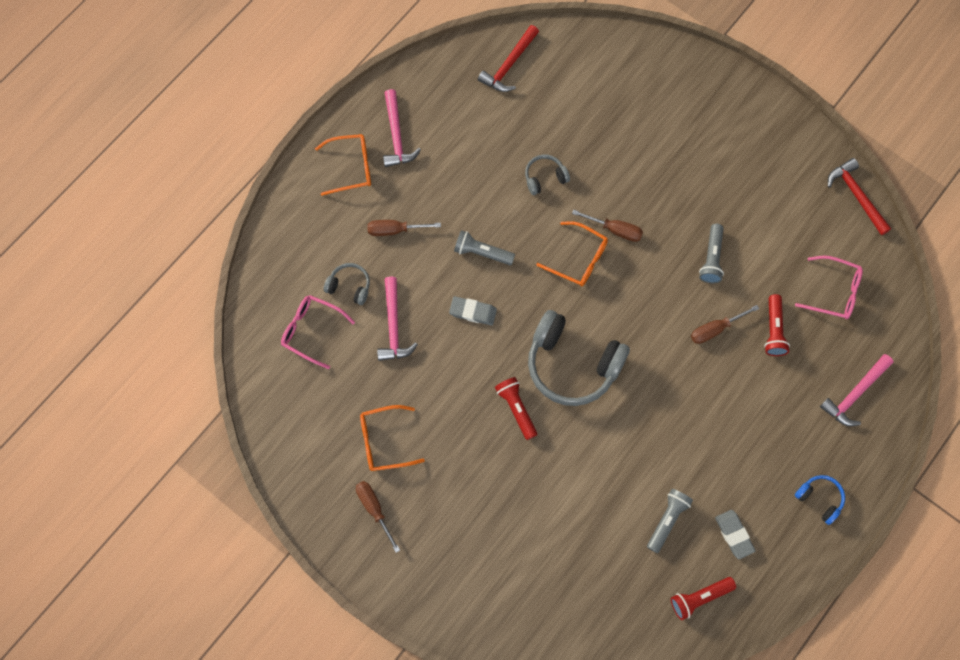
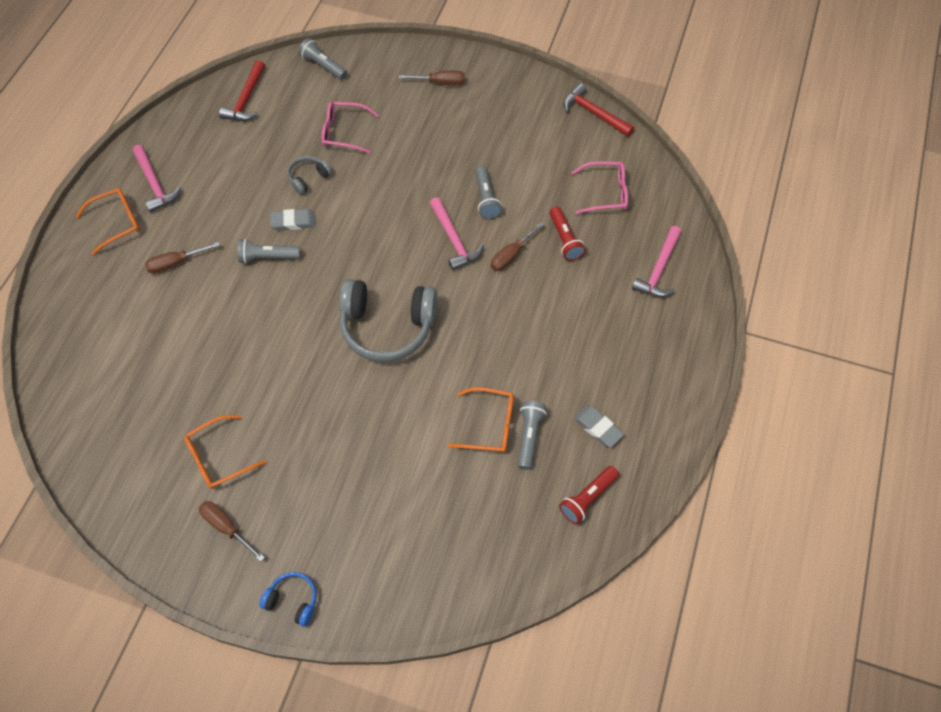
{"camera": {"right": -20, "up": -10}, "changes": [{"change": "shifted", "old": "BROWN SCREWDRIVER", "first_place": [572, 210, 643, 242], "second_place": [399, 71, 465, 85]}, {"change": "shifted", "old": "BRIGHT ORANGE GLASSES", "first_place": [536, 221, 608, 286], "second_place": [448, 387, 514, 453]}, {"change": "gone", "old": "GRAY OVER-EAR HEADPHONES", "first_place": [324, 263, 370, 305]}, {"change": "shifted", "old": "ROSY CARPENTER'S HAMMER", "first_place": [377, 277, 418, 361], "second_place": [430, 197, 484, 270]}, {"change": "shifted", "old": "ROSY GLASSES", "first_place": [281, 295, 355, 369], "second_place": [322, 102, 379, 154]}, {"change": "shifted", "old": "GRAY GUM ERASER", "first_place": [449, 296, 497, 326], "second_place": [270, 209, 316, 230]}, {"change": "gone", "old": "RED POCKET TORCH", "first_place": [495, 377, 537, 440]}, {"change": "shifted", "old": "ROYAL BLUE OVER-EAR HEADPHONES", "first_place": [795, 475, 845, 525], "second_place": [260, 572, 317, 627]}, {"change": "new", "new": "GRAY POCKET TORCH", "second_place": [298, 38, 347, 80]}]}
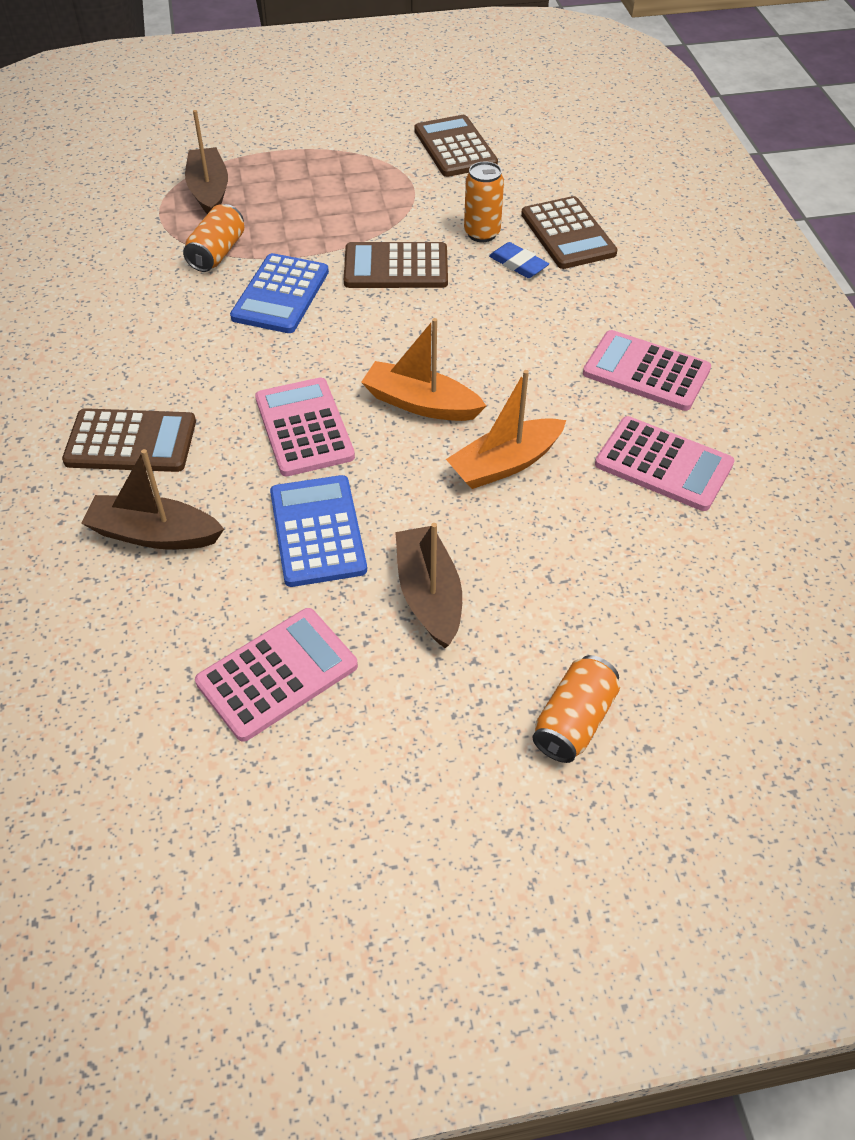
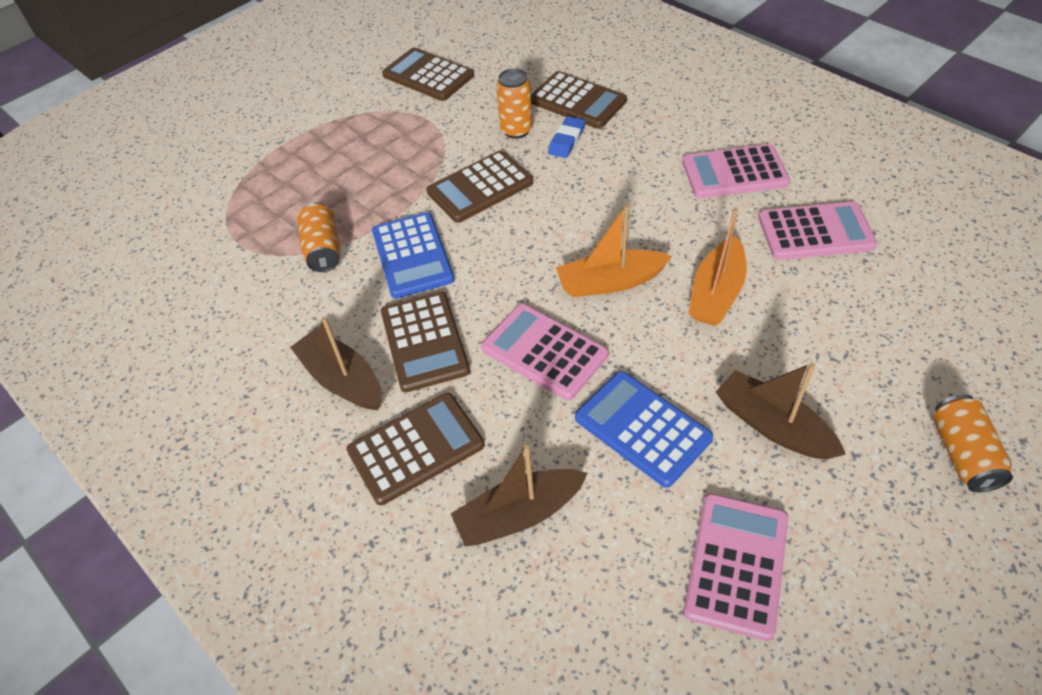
{"camera": {"right": -30, "up": 0}, "changes": [{"change": "shifted", "old": "BROWN BOAT", "first_place": [185, 110, 228, 214], "second_place": [290, 316, 382, 410]}, {"change": "rotated", "old": "ROYAL BLUE GUM ERASER", "first_place": [489, 242, 549, 278], "second_place": [548, 116, 585, 158], "degrees": -75}, {"change": "new", "new": "BROWN POCKET CALCULATOR", "second_place": [381, 291, 470, 392]}]}
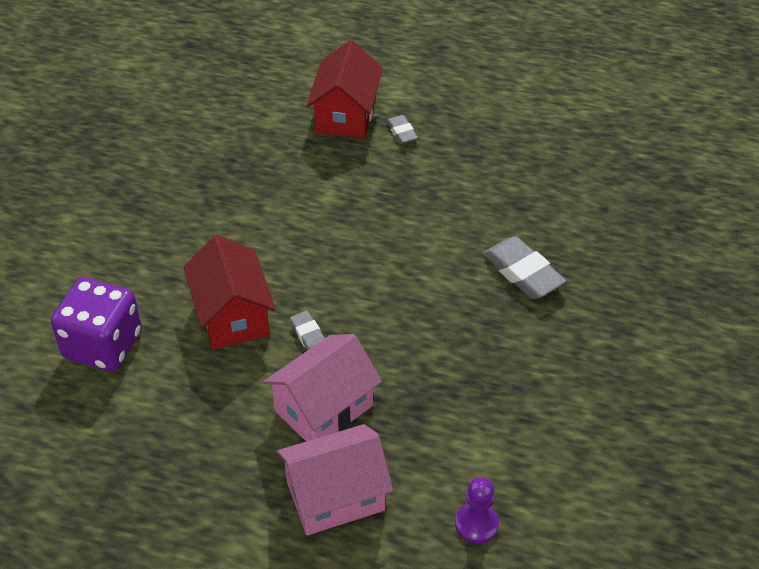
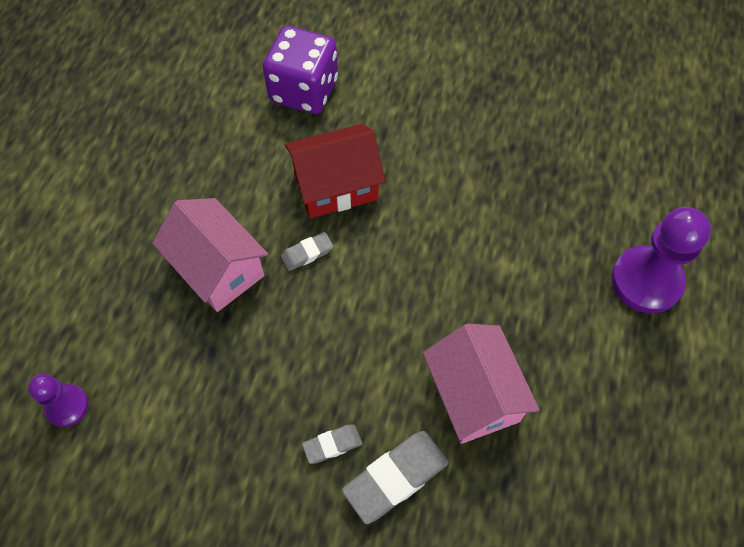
{"camera": {"right": 90, "up": 15}, "changes": [{"change": "swapped", "old": "RED HOUSE", "new": "VIOLET GAME PAWN", "first_place": [306, 40, 383, 138], "second_place": [611, 207, 711, 314]}, {"change": "shifted", "old": "GRAY GUM ERASER", "first_place": [386, 115, 418, 144], "second_place": [302, 424, 362, 464]}, {"change": "shifted", "old": "ROSY HOUSE", "first_place": [277, 424, 393, 535], "second_place": [423, 324, 539, 444]}]}
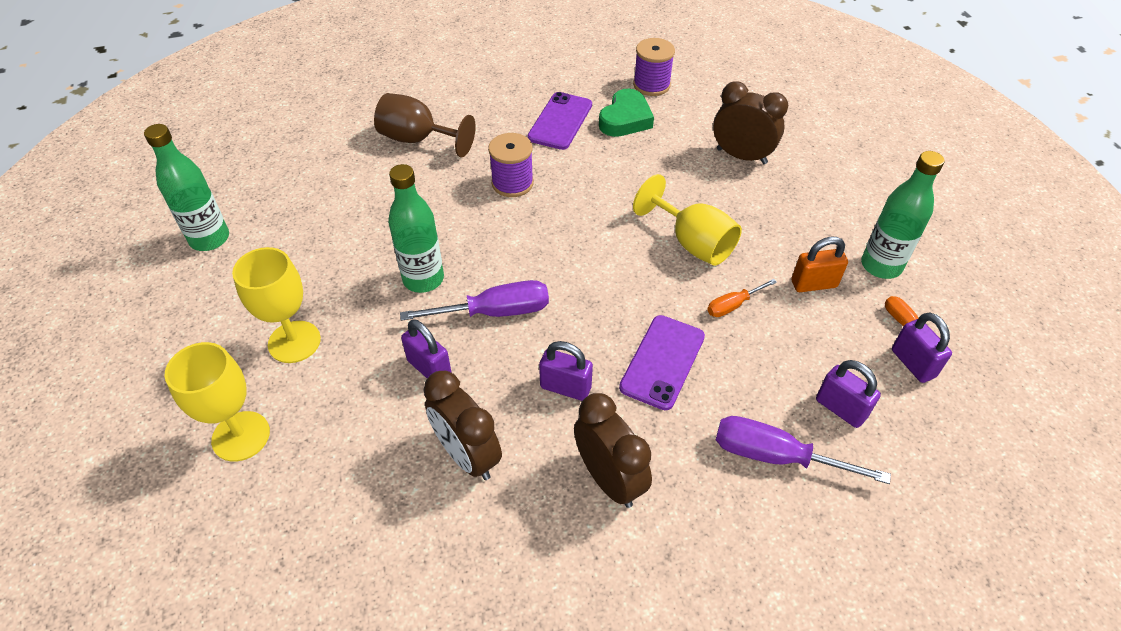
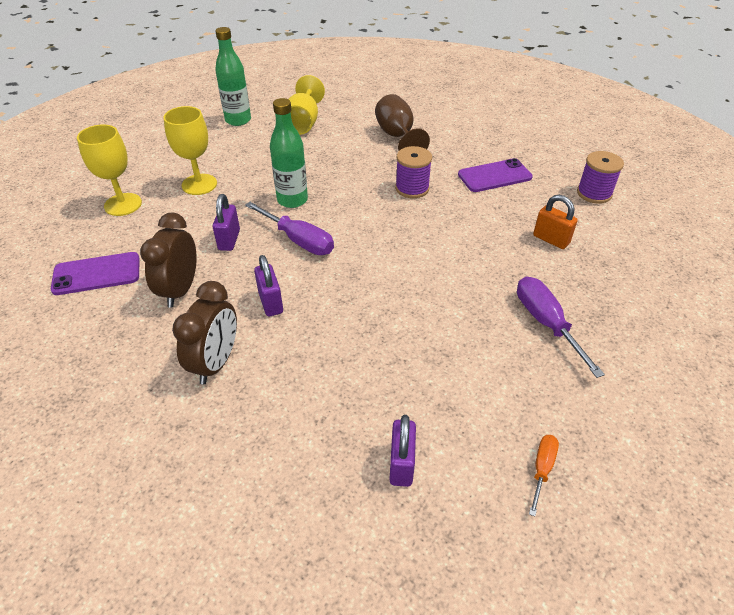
{"camera": {"right": 50, "up": -5}, "changes": [{"change": "gone", "old": "BROWN ALARM CLOCK", "first_place": [713, 81, 788, 164]}, {"change": "gone", "old": "EMERALD LOVE HEART", "first_place": [599, 89, 654, 137]}, {"change": "gone", "old": "EMERALD FLASK", "first_place": [861, 151, 945, 279]}, {"change": "shifted", "old": "BRIGHT YELLOW CHALICE", "first_place": [633, 174, 742, 266], "second_place": [289, 75, 325, 135]}, {"change": "shifted", "old": "BRIGHT ORANGE PADLOCK", "first_place": [791, 237, 848, 292], "second_place": [533, 195, 578, 249]}, {"change": "gone", "old": "BRIGHT ORANGE SCREWDRIVER", "first_place": [707, 279, 777, 317]}, {"change": "gone", "old": "VIOLET PADLOCK", "first_place": [892, 312, 952, 383]}, {"change": "shifted", "old": "VIOLET PHONE", "first_place": [619, 315, 705, 410], "second_place": [51, 252, 140, 295]}, {"change": "shifted", "old": "VIOLET SCREWDRIVER", "first_place": [716, 416, 891, 484], "second_place": [517, 277, 605, 378]}]}
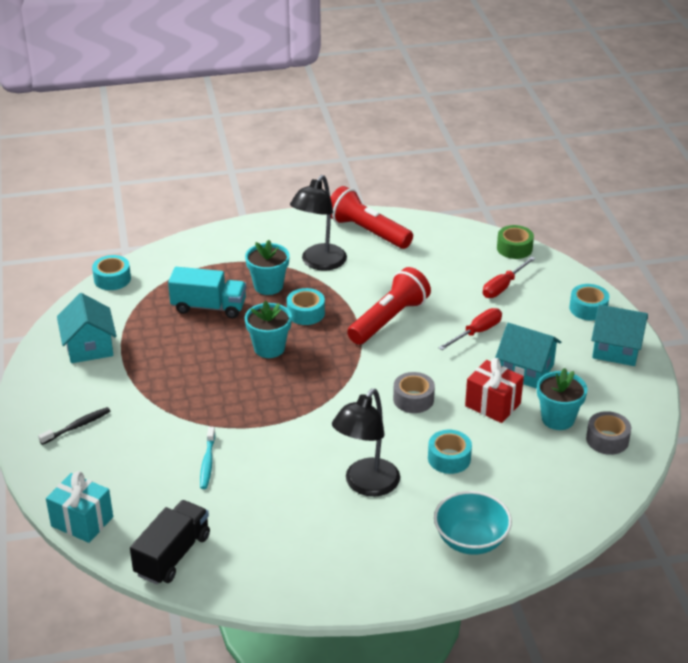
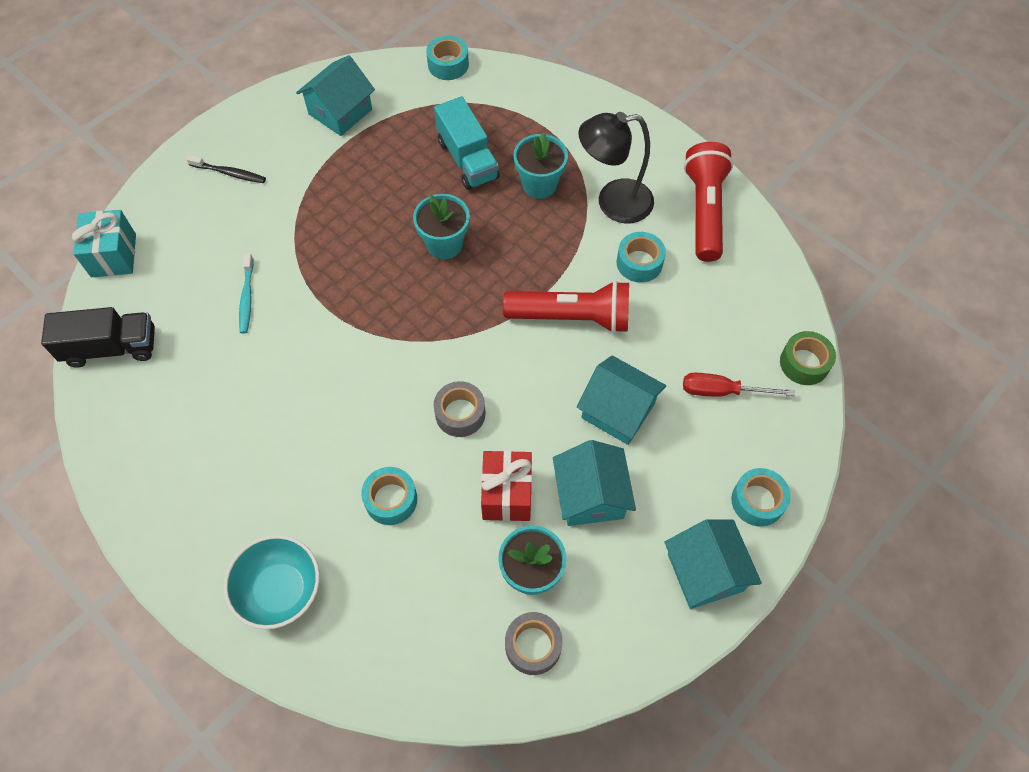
{"camera": {"right": 55, "up": 25}, "changes": [{"change": "shifted", "old": "TURQUOISE STICKY TAPE", "first_place": [287, 288, 325, 325], "second_place": [617, 232, 666, 283]}, {"change": "swapped", "old": "RED SCREWDRIVER", "new": "TURQUOISE HOUSE", "first_place": [438, 308, 502, 350], "second_place": [577, 355, 666, 445]}, {"change": "gone", "old": "EBONY DESK LAMP", "first_place": [332, 389, 400, 497]}, {"change": "rotated", "old": "TURQUOISE DENTAL BRUSH", "first_place": [200, 427, 215, 489], "second_place": [239, 253, 254, 334], "degrees": -60}]}
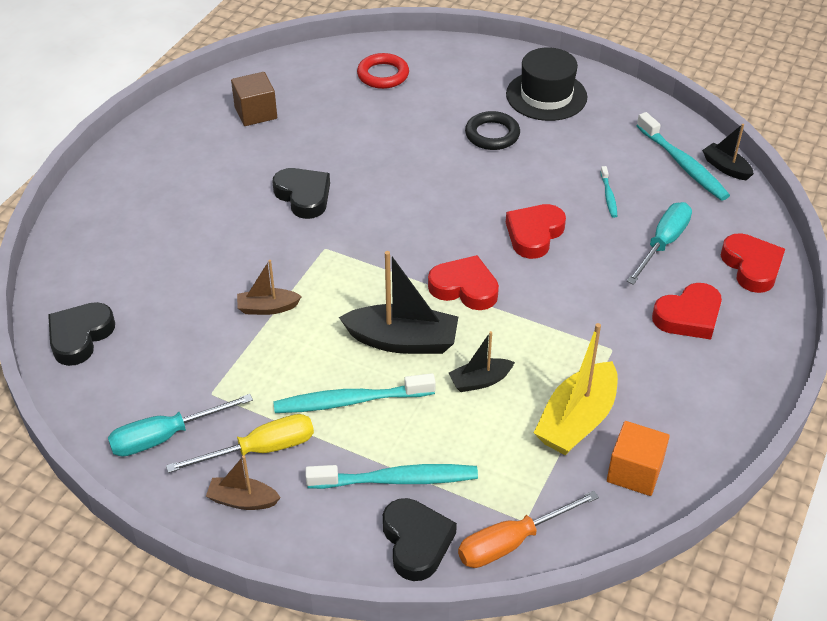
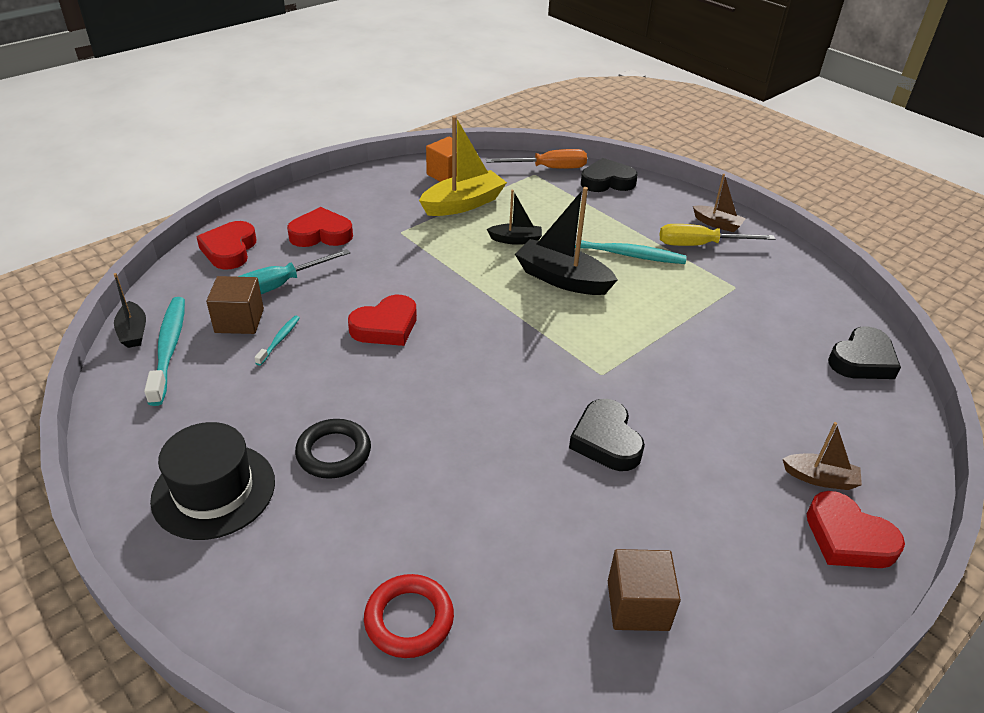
{"camera": {"right": -160, "up": -5}, "changes": [{"change": "shifted", "old": "RED LOVE HEART", "first_place": [428, 255, 499, 310], "second_place": [807, 491, 905, 568]}, {"change": "shifted", "old": "BROWN BOAT", "first_place": [237, 260, 302, 315], "second_place": [783, 422, 862, 490]}, {"change": "gone", "old": "TURQUOISE SCREWDRIVER", "first_place": [108, 394, 253, 457]}, {"change": "gone", "old": "TURQUOISE DENTAL BRUSH", "first_place": [305, 464, 478, 489]}, {"change": "rotated", "old": "EBONY LOVE HEART", "first_place": [383, 498, 457, 581], "second_place": [581, 158, 638, 192], "degrees": 75}, {"change": "new", "new": "BROWN CUBE", "second_place": [206, 276, 264, 334]}]}
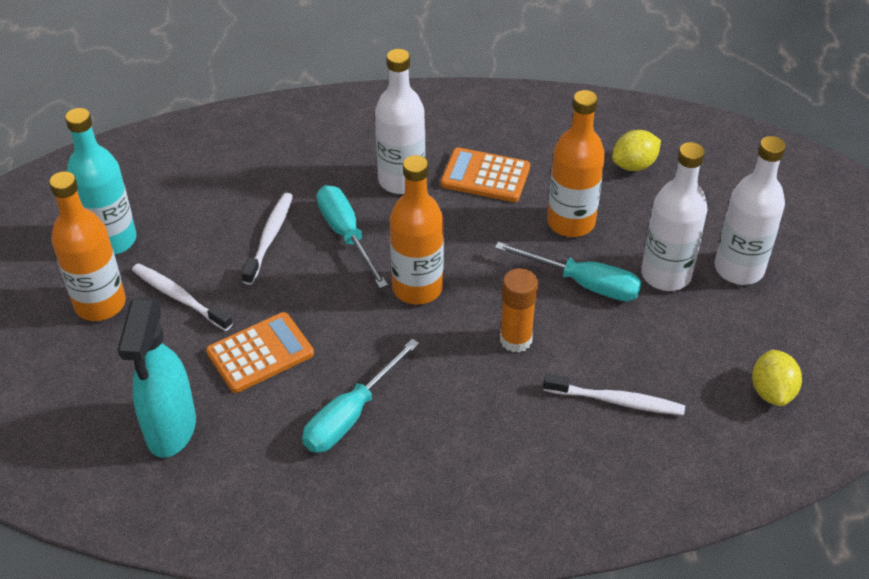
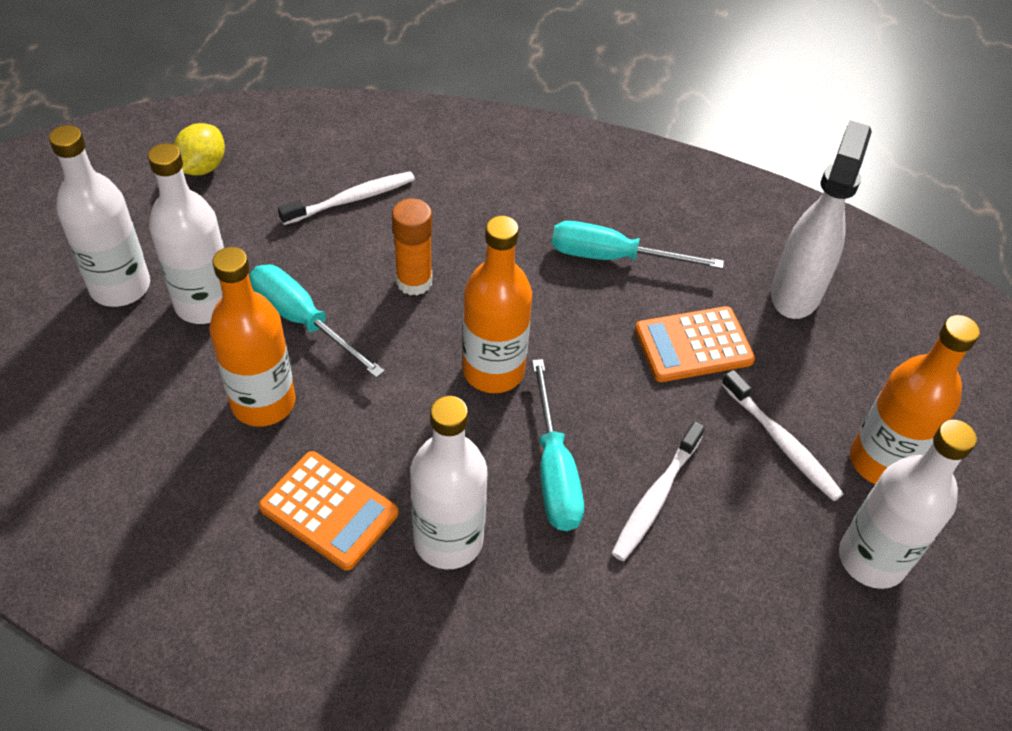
{"camera": {"right": -165, "up": 5}, "changes": [{"change": "repainted", "old": "TURQUOISE FLASK", "new": "WHITE FLASK", "first_place": [65, 108, 137, 255], "second_place": [839, 420, 977, 589]}, {"change": "gone", "old": "BRIGHT YELLOW CITRUS FRUIT", "first_place": [612, 130, 661, 171]}, {"change": "repainted", "old": "TURQUOISE SPRAY BOTTLE", "new": "WHITE SPRAY BOTTLE", "first_place": [117, 298, 196, 458], "second_place": [771, 120, 872, 319]}, {"change": "rotated", "old": "TURQUOISE SCREWDRIVER", "first_place": [302, 339, 419, 453], "second_place": [552, 221, 724, 269], "degrees": -135}, {"change": "rotated", "old": "WHITE DENTAL BRUSH", "first_place": [543, 374, 685, 415], "second_place": [278, 171, 415, 225], "degrees": 120}]}
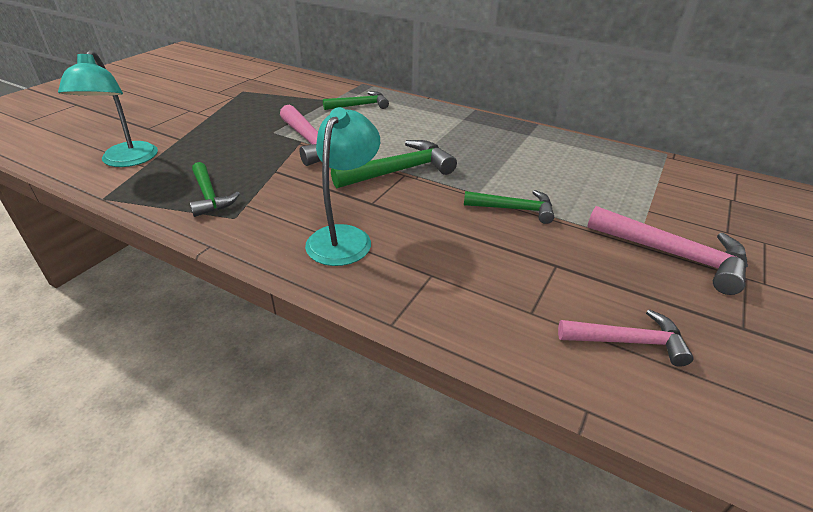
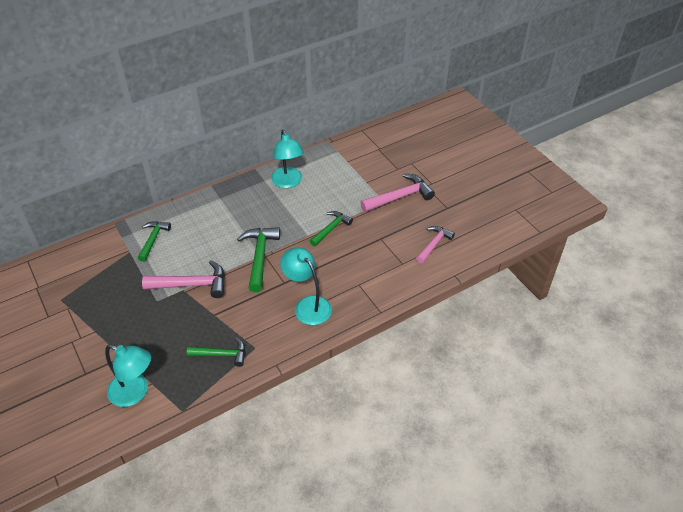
{"camera": {"right": -60, "up": 10}, "changes": [{"change": "new", "new": "TURQUOISE DESK LAMP", "second_place": [271, 130, 304, 188]}]}
